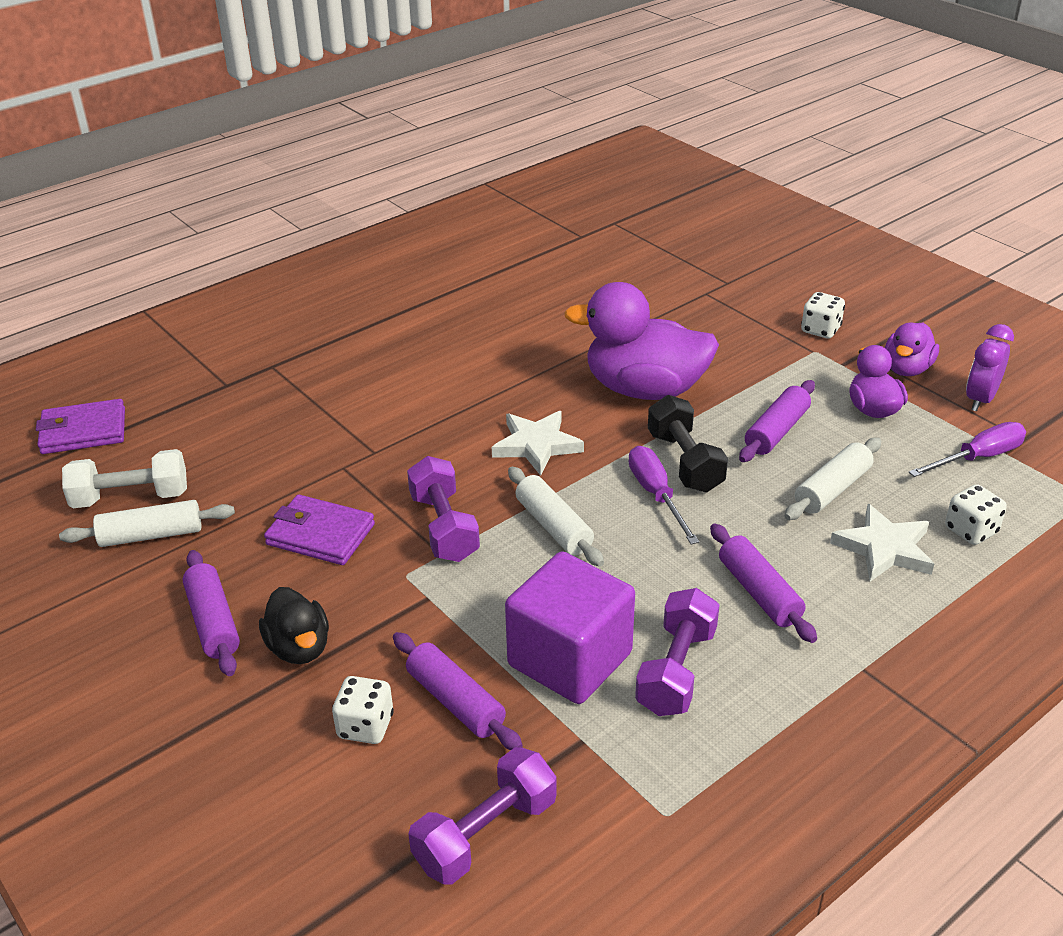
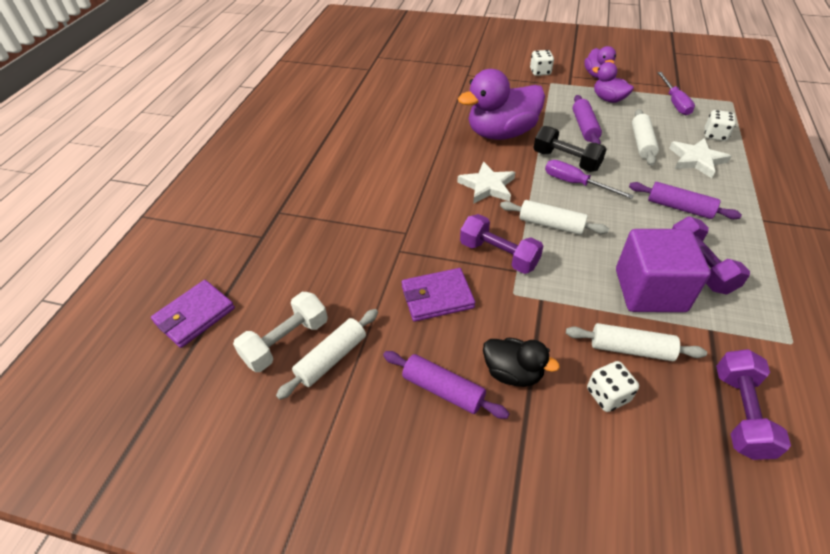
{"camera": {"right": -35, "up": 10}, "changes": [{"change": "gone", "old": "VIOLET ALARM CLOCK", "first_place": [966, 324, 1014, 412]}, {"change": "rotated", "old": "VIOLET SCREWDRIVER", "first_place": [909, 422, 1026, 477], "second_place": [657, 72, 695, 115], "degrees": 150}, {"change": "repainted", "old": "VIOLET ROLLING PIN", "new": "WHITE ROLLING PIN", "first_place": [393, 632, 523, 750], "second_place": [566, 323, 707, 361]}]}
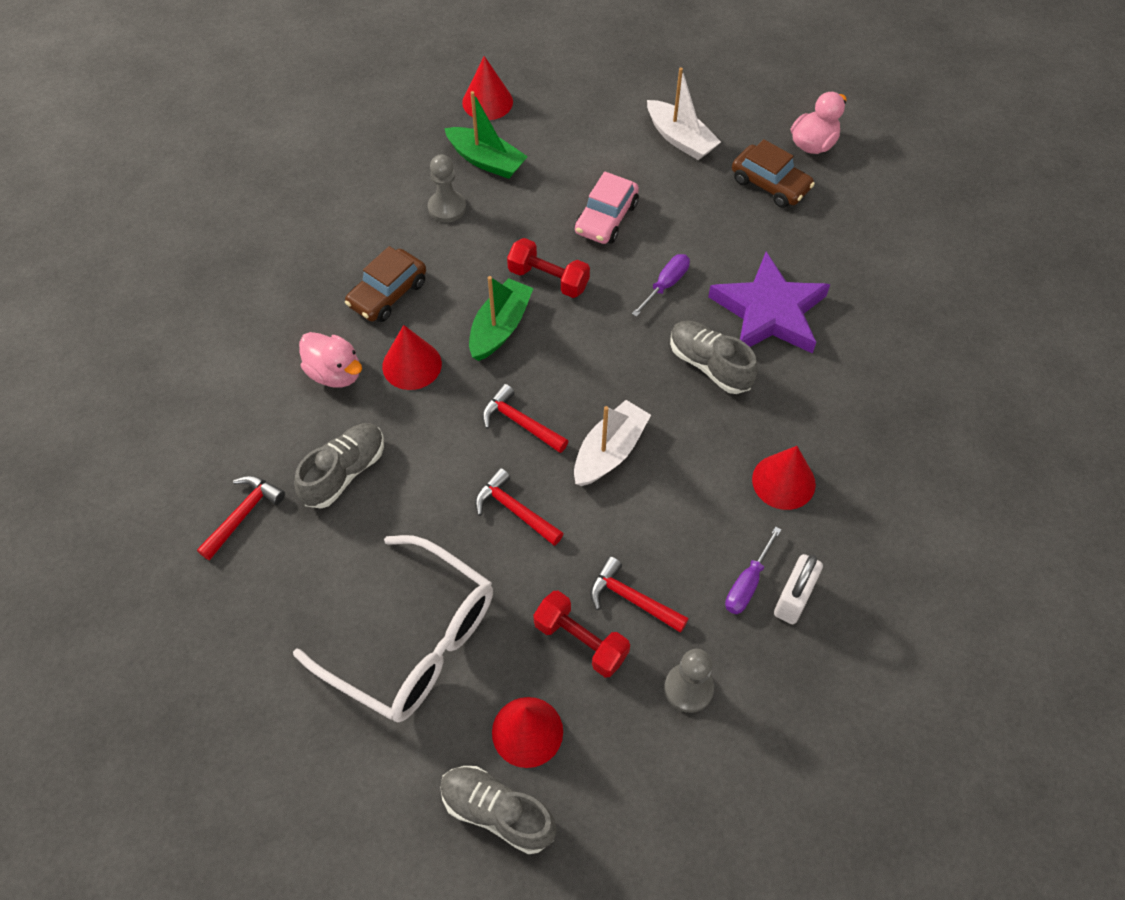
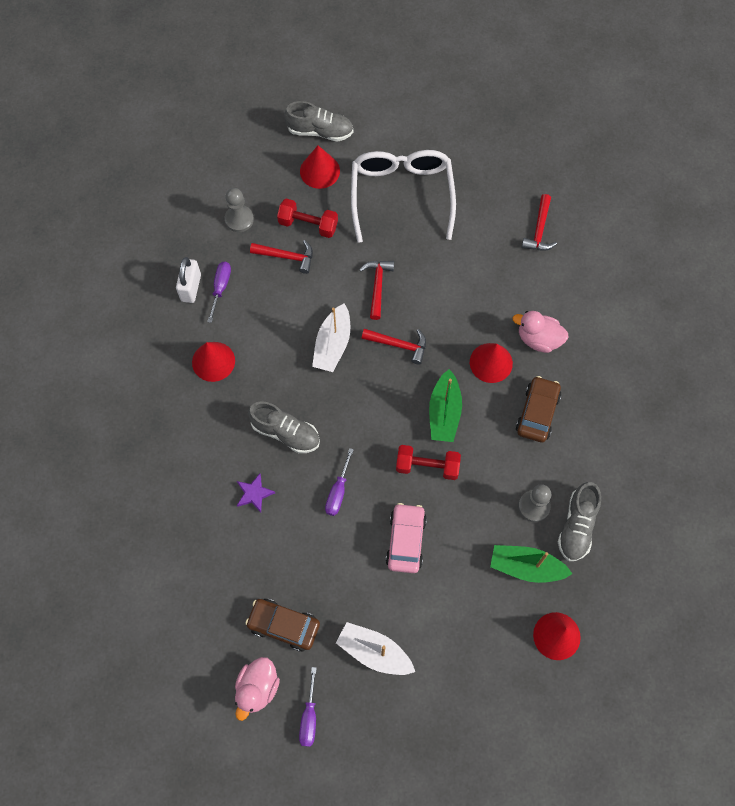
{"camera": {"right": 160, "up": 10}, "changes": [{"change": "scaled", "old": "VIOLET STAR SHAPE", "first_place": [708, 252, 830, 354], "second_place": [237, 474, 275, 512], "factor": 0.43}, {"change": "shifted", "old": "GRAY LACE-UP SHOE", "first_place": [294, 423, 384, 509], "second_place": [558, 482, 601, 561]}, {"change": "rotated", "old": "RED CARPENTER'S HAMMER", "first_place": [475, 468, 564, 546], "second_place": [359, 261, 394, 320], "degrees": -105}, {"change": "rotated", "old": "WHITE GLASSES", "first_place": [293, 535, 493, 722], "second_place": [351, 150, 456, 243], "degrees": 75}, {"change": "new", "new": "VIOLET SCREWDRIVER", "second_place": [299, 667, 317, 747]}]}
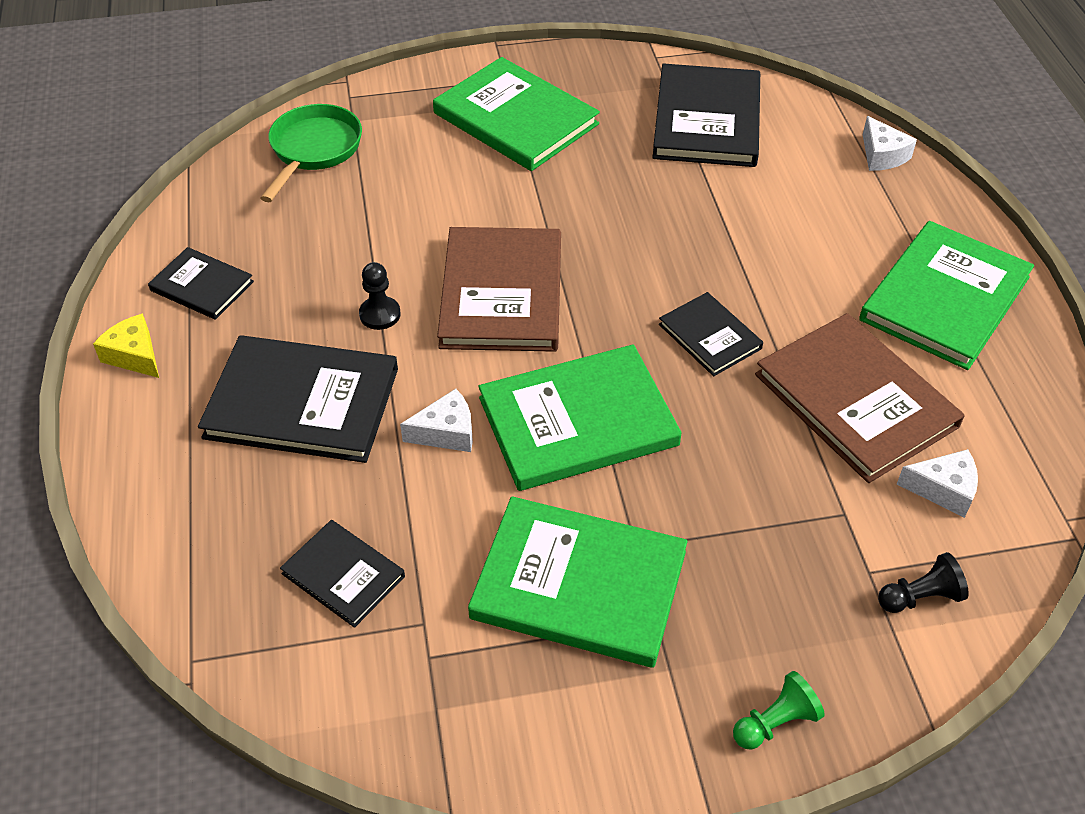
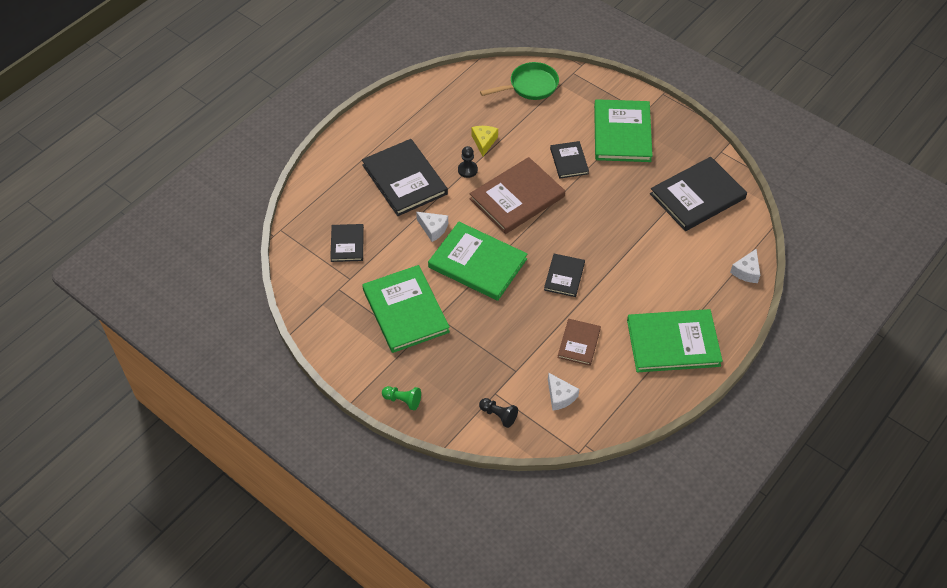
{"camera": {"right": 50, "up": 5}, "changes": [{"change": "shifted", "old": "EBONY BOOK", "first_place": [148, 247, 254, 320], "second_place": [550, 141, 589, 178]}, {"change": "scaled", "old": "BROWN BOOK", "first_place": [755, 313, 965, 483], "second_place": [557, 319, 601, 366], "factor": 0.54}, {"change": "shifted", "old": "BRIGHT YELLOW CHEESE", "first_place": [93, 314, 159, 378], "second_place": [472, 126, 498, 156]}]}
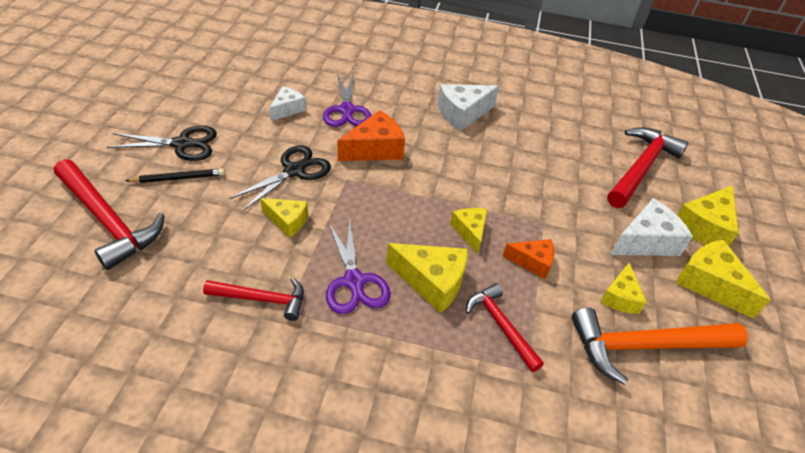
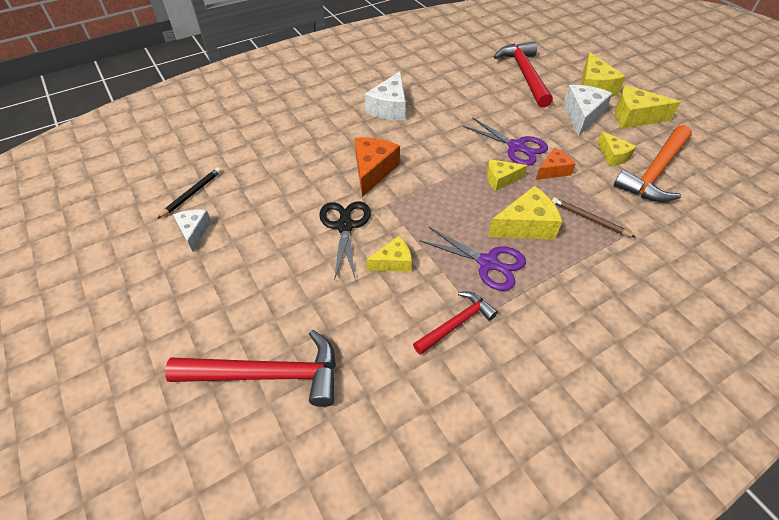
{"camera": {"right": -40, "up": 5}, "changes": [{"change": "shifted", "old": "VIOLET SCISSORS", "first_place": [323, 73, 372, 127], "second_place": [463, 117, 548, 166]}, {"change": "shifted", "old": "WHITE CHEESE", "first_place": [269, 86, 306, 121], "second_place": [173, 209, 212, 252]}, {"change": "gone", "old": "EBONY SCISSORS", "first_place": [107, 126, 217, 161]}, {"change": "shifted", "old": "EBONY LEAD PENCIL", "first_place": [125, 168, 225, 183], "second_place": [157, 167, 221, 219]}, {"change": "rotated", "old": "BRIGHT YELLOW CHEESE", "first_place": [450, 208, 487, 254], "second_place": [487, 159, 528, 191], "degrees": -45}, {"change": "swapped", "old": "RED CARPENTER'S HAMMER", "new": "BROWN LEAD PENCIL", "first_place": [466, 283, 544, 372], "second_place": [552, 197, 636, 238]}]}
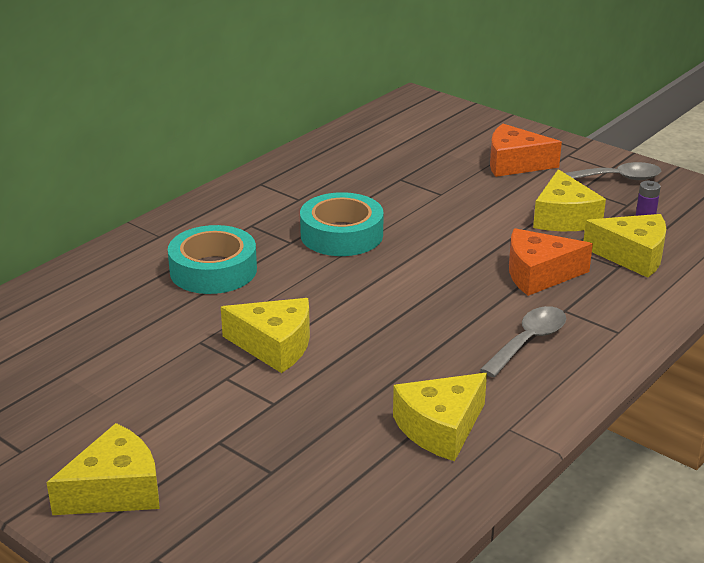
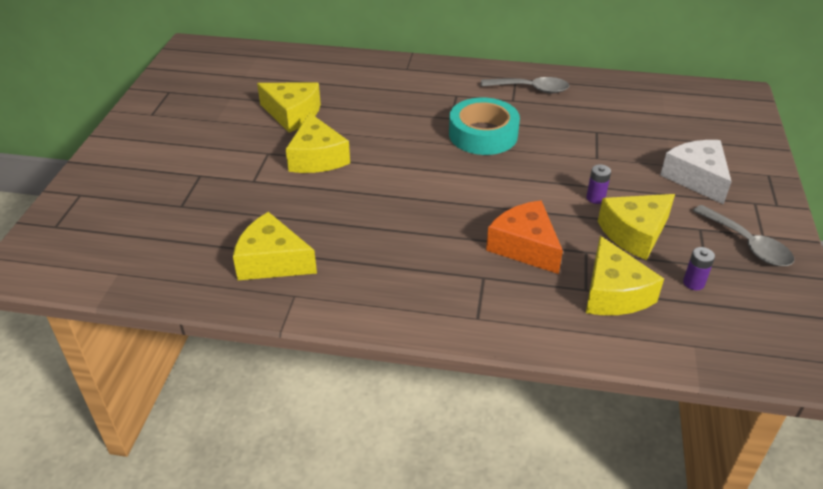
{"camera": {"right": 60, "up": 10}, "changes": [{"change": "repainted", "old": "BRIGHT ORANGE CHEESE", "new": "WHITE CHEESE", "first_place": [490, 124, 562, 177], "second_place": [660, 140, 732, 205]}, {"change": "gone", "old": "TURQUOISE STICKY TAPE", "first_place": [168, 225, 257, 294]}, {"change": "shifted", "old": "GRAY SPOON", "first_place": [480, 306, 566, 377], "second_place": [481, 77, 569, 93]}, {"change": "shifted", "old": "BRIGHT YELLOW CHEESE", "first_place": [46, 423, 160, 515], "second_place": [257, 83, 321, 133]}, {"change": "new", "new": "VIOLET BATTERY", "second_place": [586, 164, 611, 204]}]}
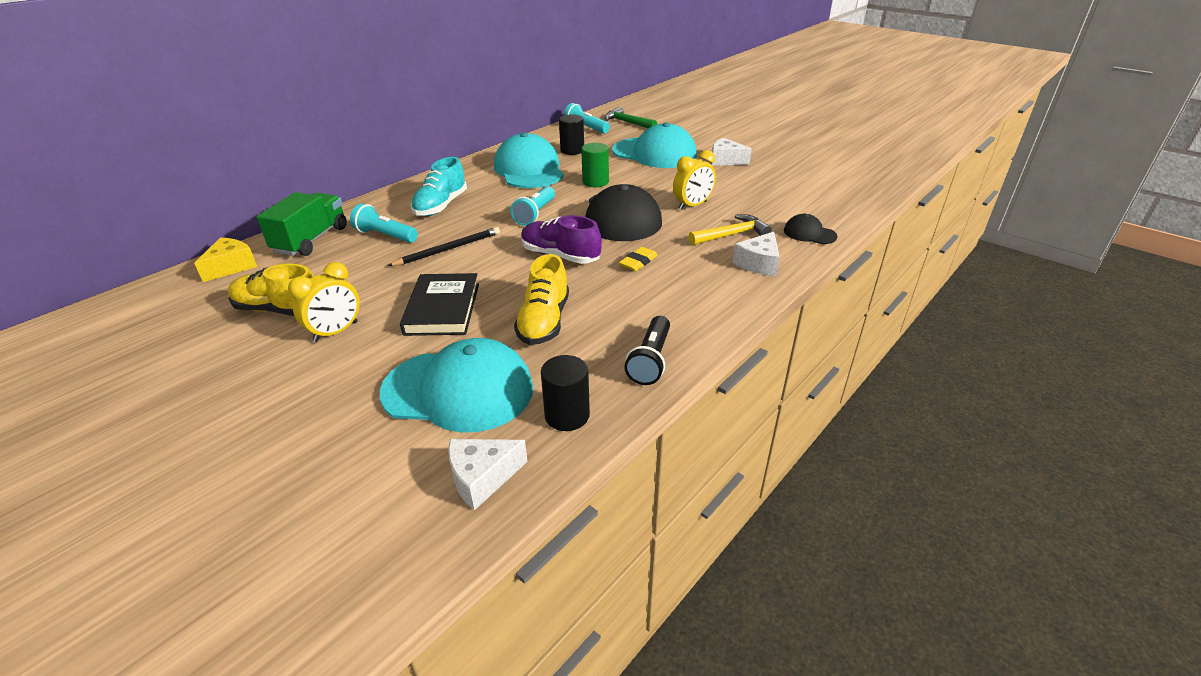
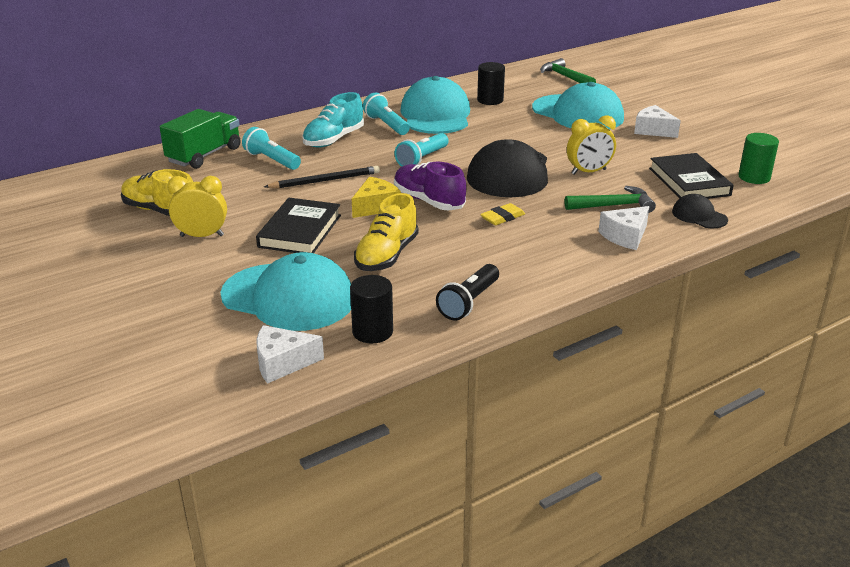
{"camera": {"right": 15, "up": -5}, "changes": [{"change": "shifted", "old": "TURQUOISE POCKET TORCH", "first_place": [564, 103, 610, 133], "second_place": [363, 93, 410, 135]}, {"change": "shifted", "old": "EMERALD CYLINDER SHAPE", "first_place": [581, 143, 609, 187], "second_place": [738, 133, 779, 184]}, {"change": "repainted", "old": "BRIGHT YELLOW CARPENTER'S HAMMER", "new": "EMERALD CARPENTER'S HAMMER", "first_place": [689, 214, 772, 245], "second_place": [564, 186, 656, 213]}, {"change": "shifted", "old": "BRIGHT YELLOW CHEESE", "first_place": [194, 238, 257, 282], "second_place": [352, 177, 401, 218]}, {"change": "rotated", "old": "BRIGHT YELLOW ALARM CLOCK", "first_place": [288, 262, 360, 342], "second_place": [167, 176, 227, 237], "degrees": -150}, {"change": "new", "new": "EBONY BOOK", "second_place": [649, 153, 734, 199]}]}
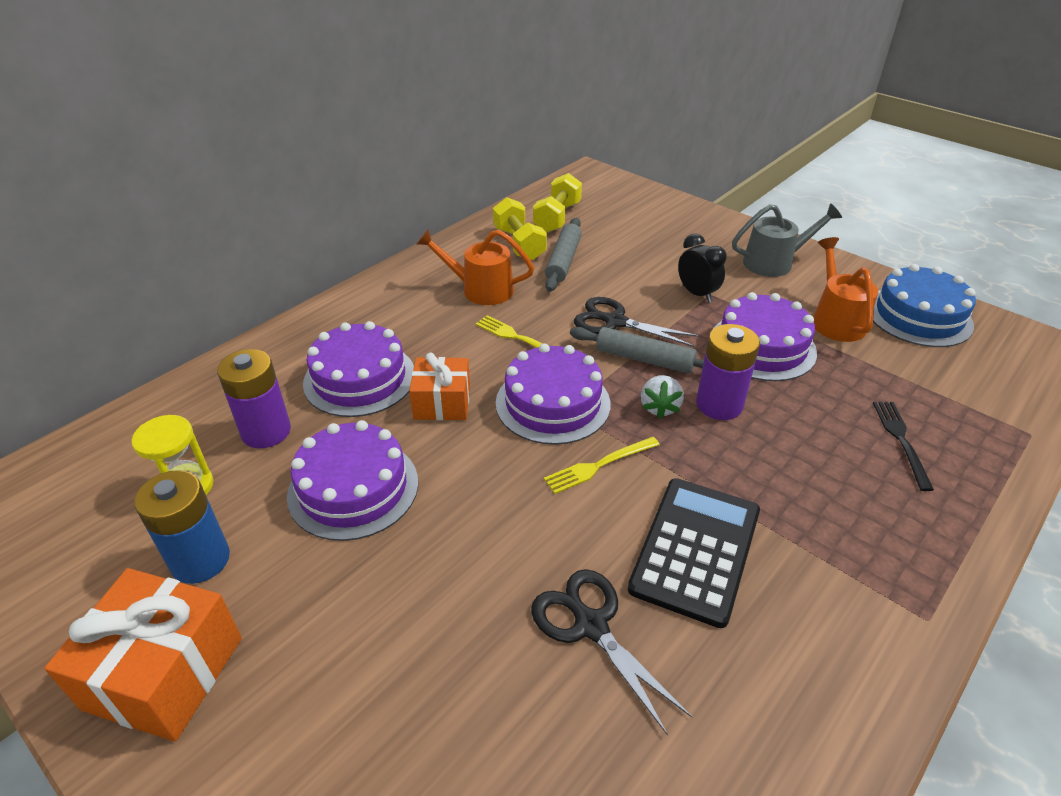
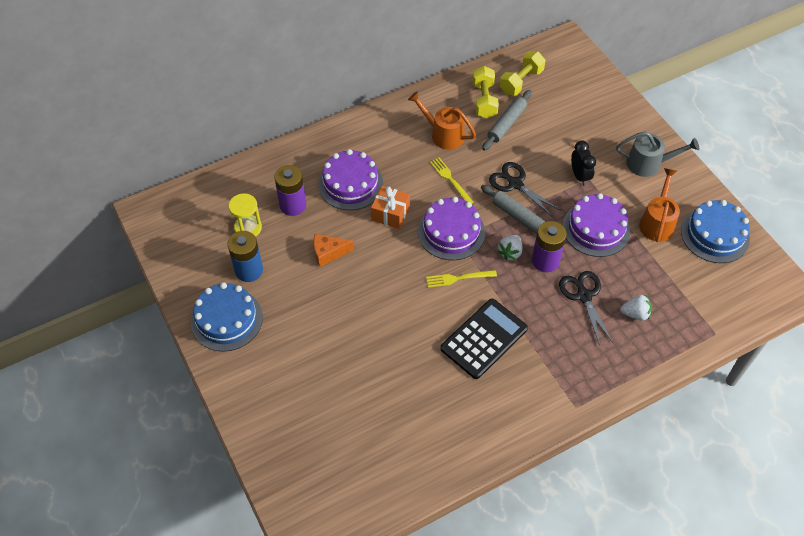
{"camera": {"right": 20, "up": 15}, "changes": [{"change": "swapped", "old": "EBONY TABLE FORK", "new": "WHITE TOY STRAWBERRY", "first_place": [873, 402, 934, 491], "second_place": [620, 294, 652, 321]}, {"change": "swapped", "old": "VIOLET LAYER CAKE", "new": "BRIGHT ORANGE CHEESE", "first_place": [287, 420, 418, 541], "second_place": [314, 234, 354, 267]}, {"change": "swapped", "old": "BRIGHT ORANGE PRESENT", "new": "ROYAL BLUE LAYER CAKE", "first_place": [44, 568, 242, 742], "second_place": [191, 282, 263, 352]}, {"change": "shifted", "old": "EBONY SCISSORS", "first_place": [531, 569, 692, 736], "second_place": [559, 271, 613, 345]}]}
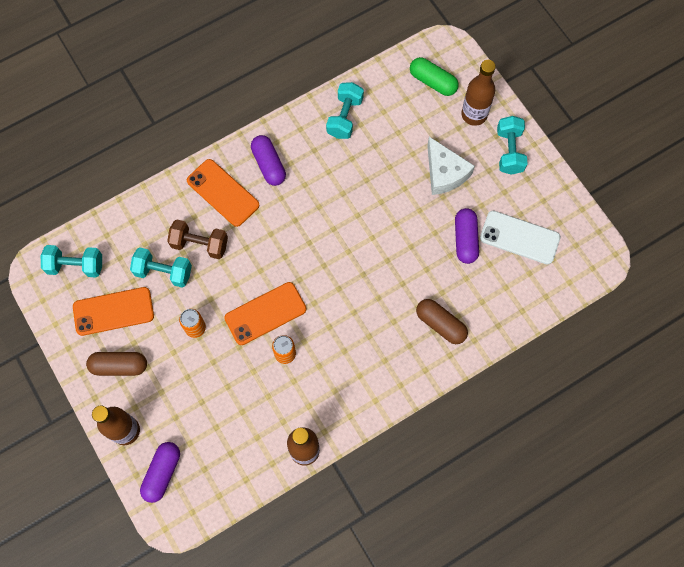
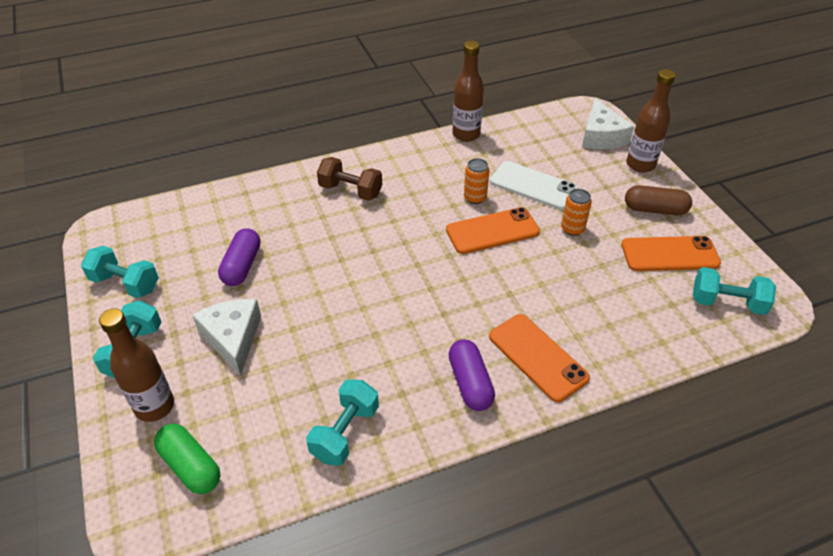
{"camera": {"right": -170, "up": -25}, "changes": [{"change": "shifted", "old": "WHITE PHONE", "first_place": [480, 211, 561, 265], "second_place": [490, 161, 578, 210]}, {"change": "shifted", "old": "BROWN HAND WEIGHT", "first_place": [167, 219, 228, 259], "second_place": [317, 157, 382, 201]}, {"change": "shifted", "old": "TURQUOISE HAND WEIGHT", "first_place": [130, 247, 192, 288], "second_place": [81, 246, 159, 298]}, {"change": "gone", "old": "BROWN PILL", "first_place": [416, 299, 468, 344]}, {"change": "swapped", "old": "VIOLET PILL", "new": "WHITE CHEESE", "first_place": [140, 442, 180, 503], "second_place": [582, 99, 634, 149]}]}
